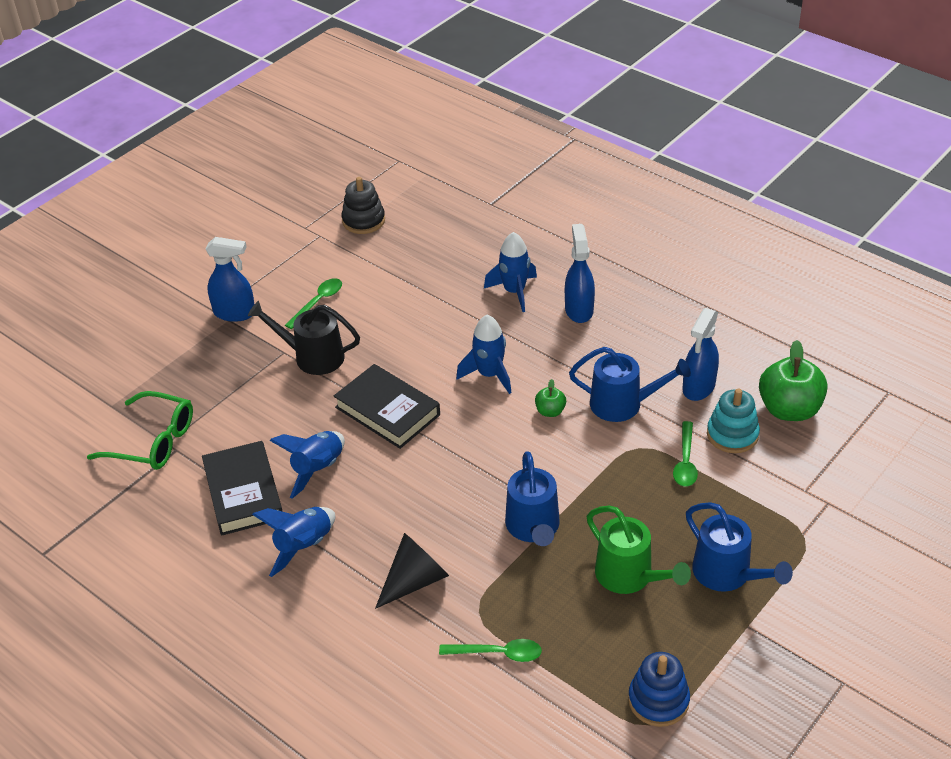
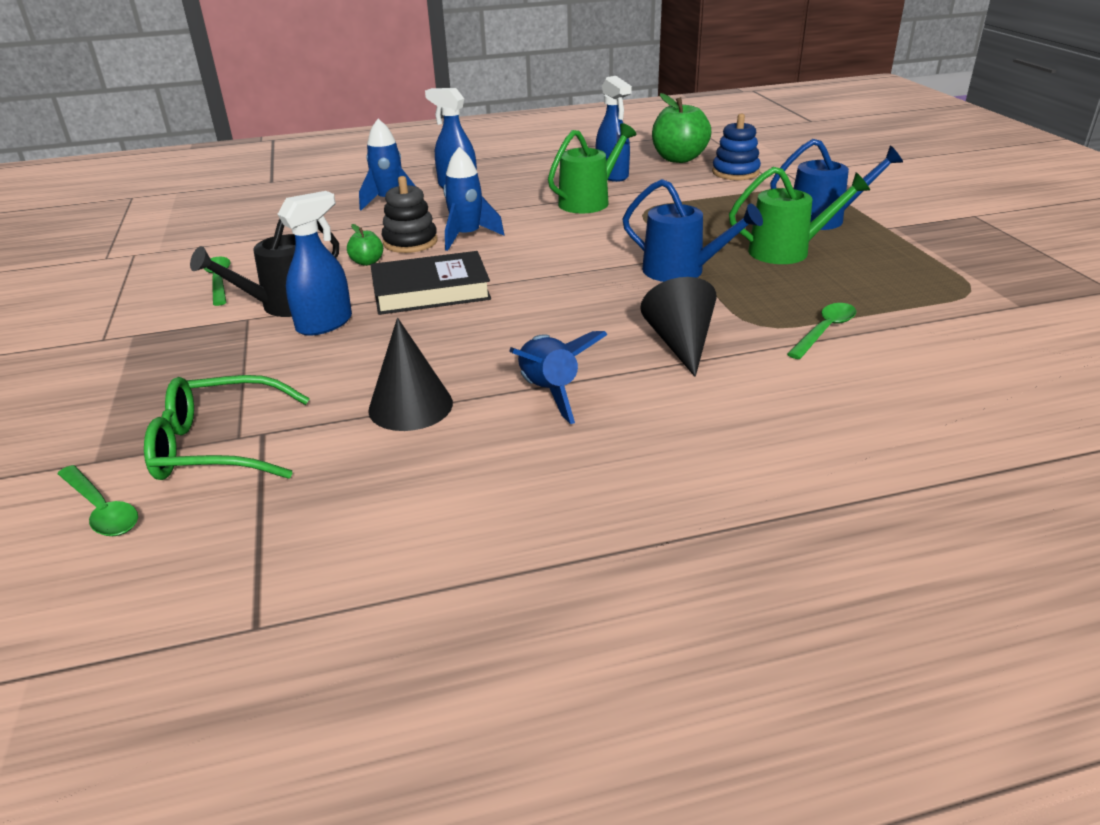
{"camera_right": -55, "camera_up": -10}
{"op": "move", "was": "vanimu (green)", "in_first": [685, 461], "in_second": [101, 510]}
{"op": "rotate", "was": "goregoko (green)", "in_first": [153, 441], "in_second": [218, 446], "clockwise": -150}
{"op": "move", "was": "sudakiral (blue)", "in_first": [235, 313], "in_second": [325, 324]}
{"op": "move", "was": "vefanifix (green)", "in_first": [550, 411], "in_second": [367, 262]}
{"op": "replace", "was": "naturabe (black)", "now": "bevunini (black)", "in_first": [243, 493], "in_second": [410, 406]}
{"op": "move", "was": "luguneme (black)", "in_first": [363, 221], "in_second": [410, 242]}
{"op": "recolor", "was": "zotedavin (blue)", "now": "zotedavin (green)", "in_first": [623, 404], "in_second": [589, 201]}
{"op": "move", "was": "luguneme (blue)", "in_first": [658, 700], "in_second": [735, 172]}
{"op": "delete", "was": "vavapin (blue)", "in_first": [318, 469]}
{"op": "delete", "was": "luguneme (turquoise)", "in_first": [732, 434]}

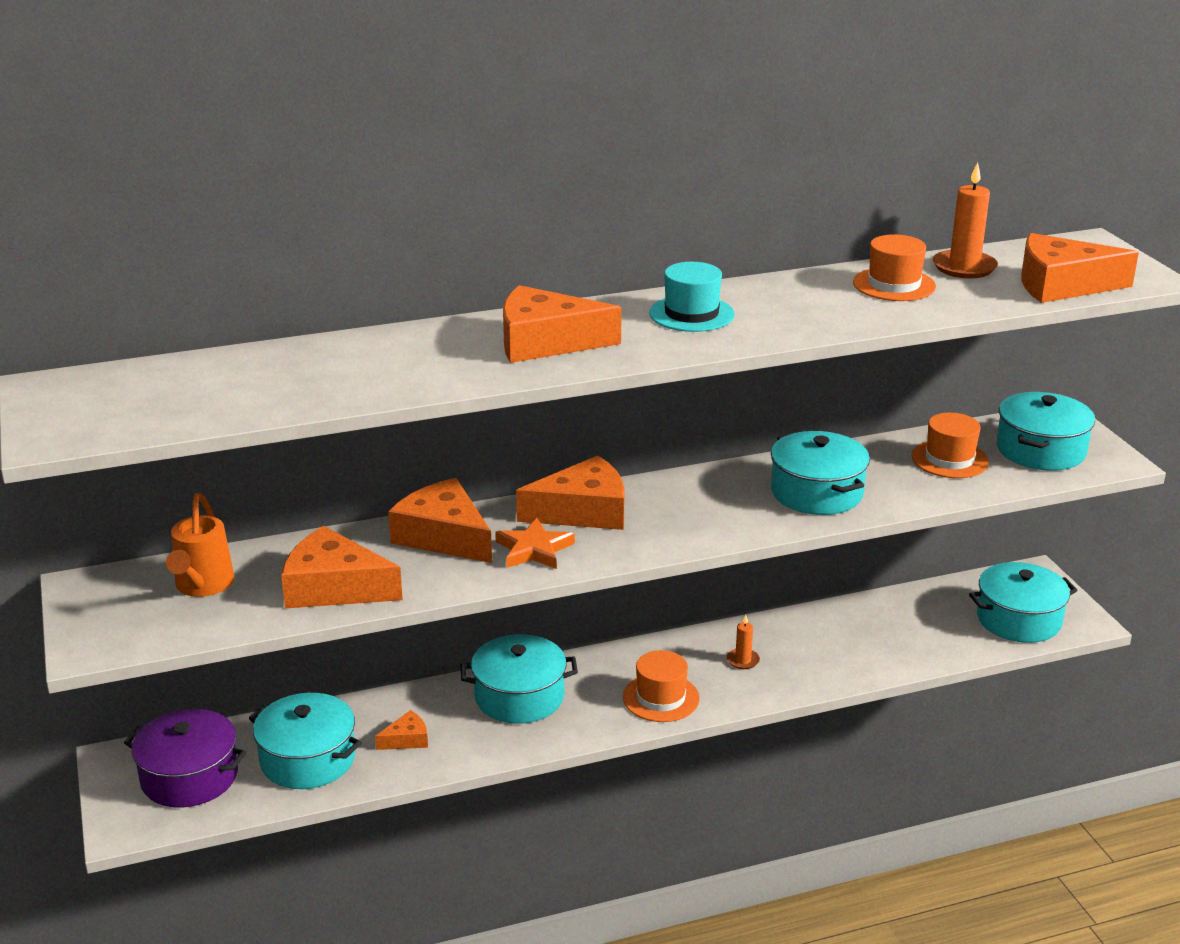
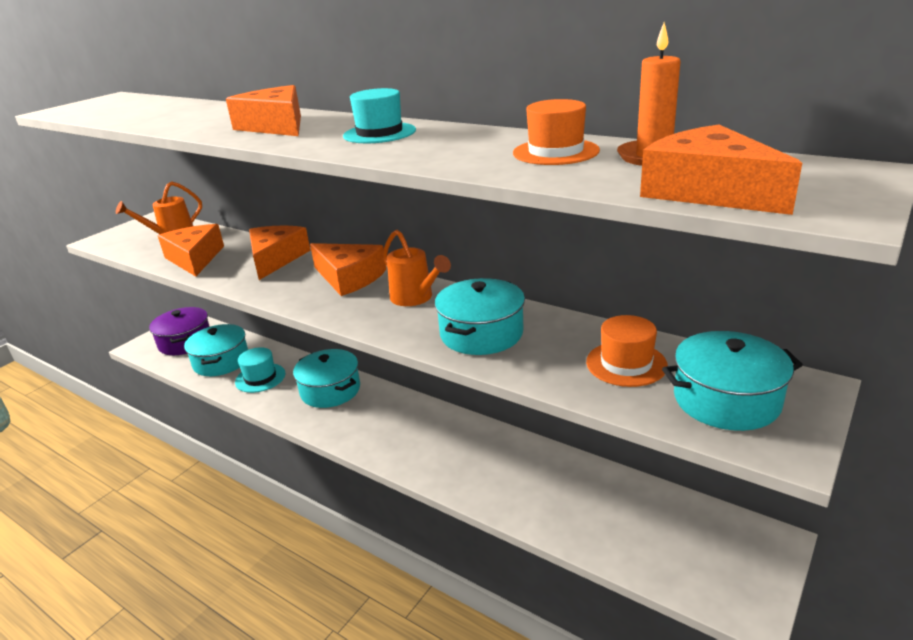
{"camera_right": 55, "camera_up": 0}
{"op": "replace", "was": "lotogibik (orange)", "now": "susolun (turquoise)", "in_first": [407, 739], "in_second": [260, 378]}
{"op": "insert", "now": "zotedavin (orange)", "in_second": [415, 298]}
{"op": "delete", "was": "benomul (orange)", "in_first": [534, 549]}
{"op": "delete", "was": "susolun (orange)", "in_first": [661, 698]}
{"op": "delete", "was": "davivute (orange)", "in_first": [743, 660]}
{"op": "delete", "was": "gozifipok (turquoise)", "in_first": [1018, 619]}

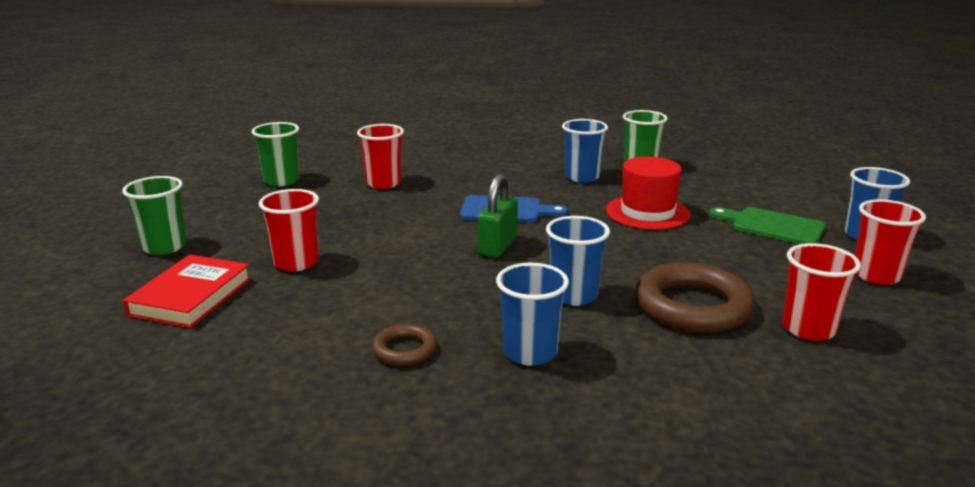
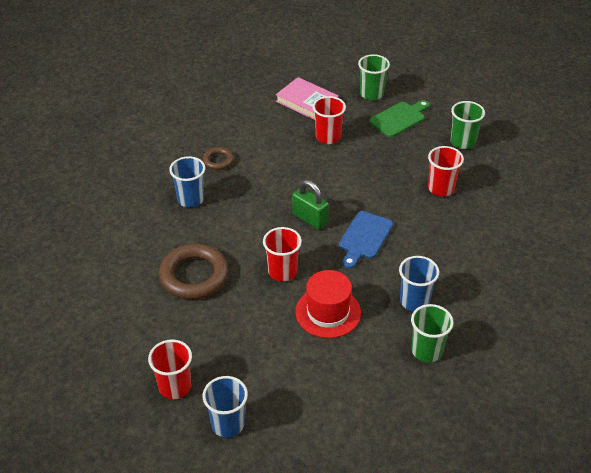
{"camera_right": 110, "camera_up": 20}
{"op": "move", "was": "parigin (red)", "in_first": [808, 329], "in_second": [282, 272]}
{"op": "recolor", "was": "naturabe (red)", "now": "naturabe (pink)", "in_first": [191, 296], "in_second": [307, 102]}
{"op": "move", "was": "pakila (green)", "in_first": [772, 226], "in_second": [399, 118]}
{"op": "delete", "was": "parigin (blue)", "in_first": [574, 295]}

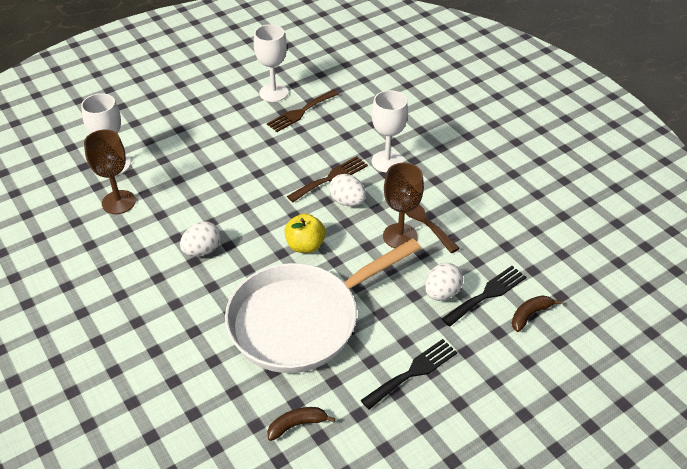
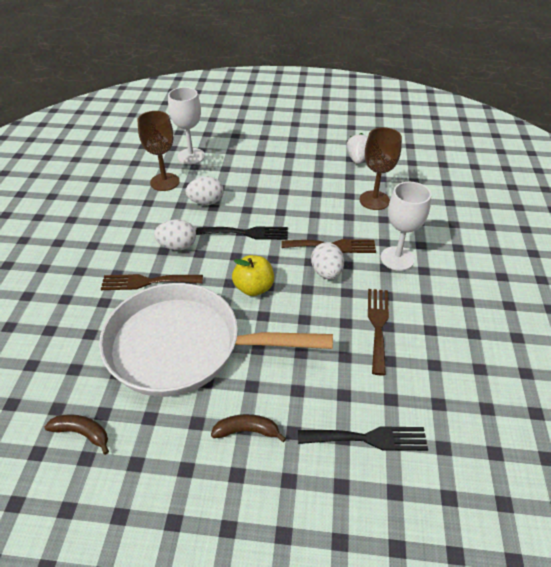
{"camera_right": 40, "camera_up": 0}
{"op": "move", "was": "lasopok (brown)", "in_first": [300, 112], "in_second": [147, 282]}
{"op": "move", "was": "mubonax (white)", "in_first": [442, 293], "in_second": [206, 202]}
{"op": "move", "was": "lasopok (black)", "in_first": [413, 372], "in_second": [247, 233]}
{"op": "move", "was": "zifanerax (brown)", "in_first": [530, 315], "in_second": [247, 431]}
{"op": "replace", "was": "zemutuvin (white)", "now": "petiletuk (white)", "in_first": [273, 93], "in_second": [358, 159]}
{"op": "move", "was": "zemutuvin (brown)", "in_first": [400, 236], "in_second": [374, 200]}

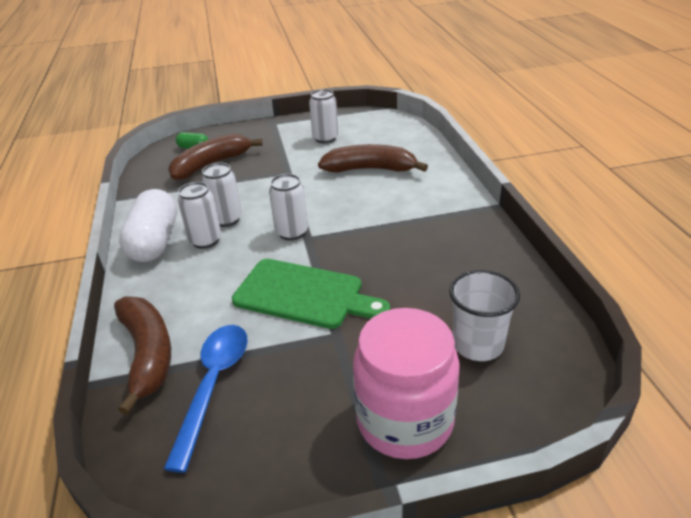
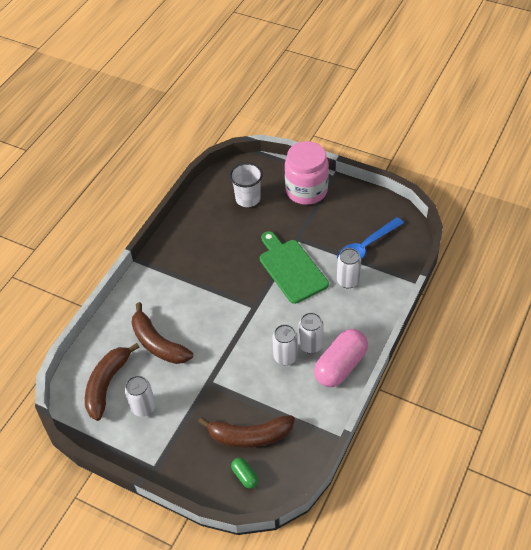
{"camera_right": -140, "camera_up": 15}
{"op": "move", "was": "zifanerax (brown)", "in_first": [147, 354], "in_second": [107, 384]}
{"op": "recolor", "was": "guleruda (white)", "now": "guleruda (pink)", "in_first": [154, 242], "in_second": [340, 366]}
{"op": "move", "was": "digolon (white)", "in_first": [292, 232], "in_second": [348, 281]}

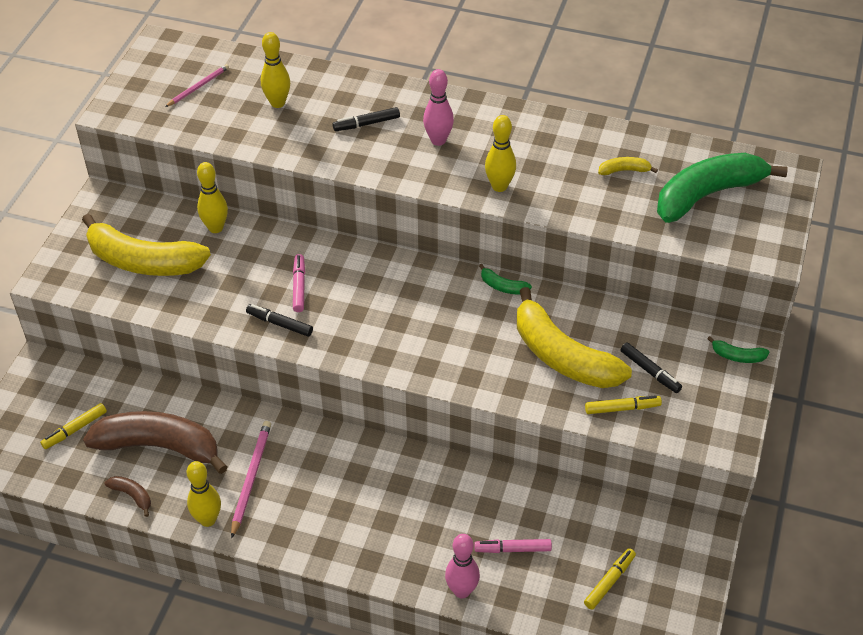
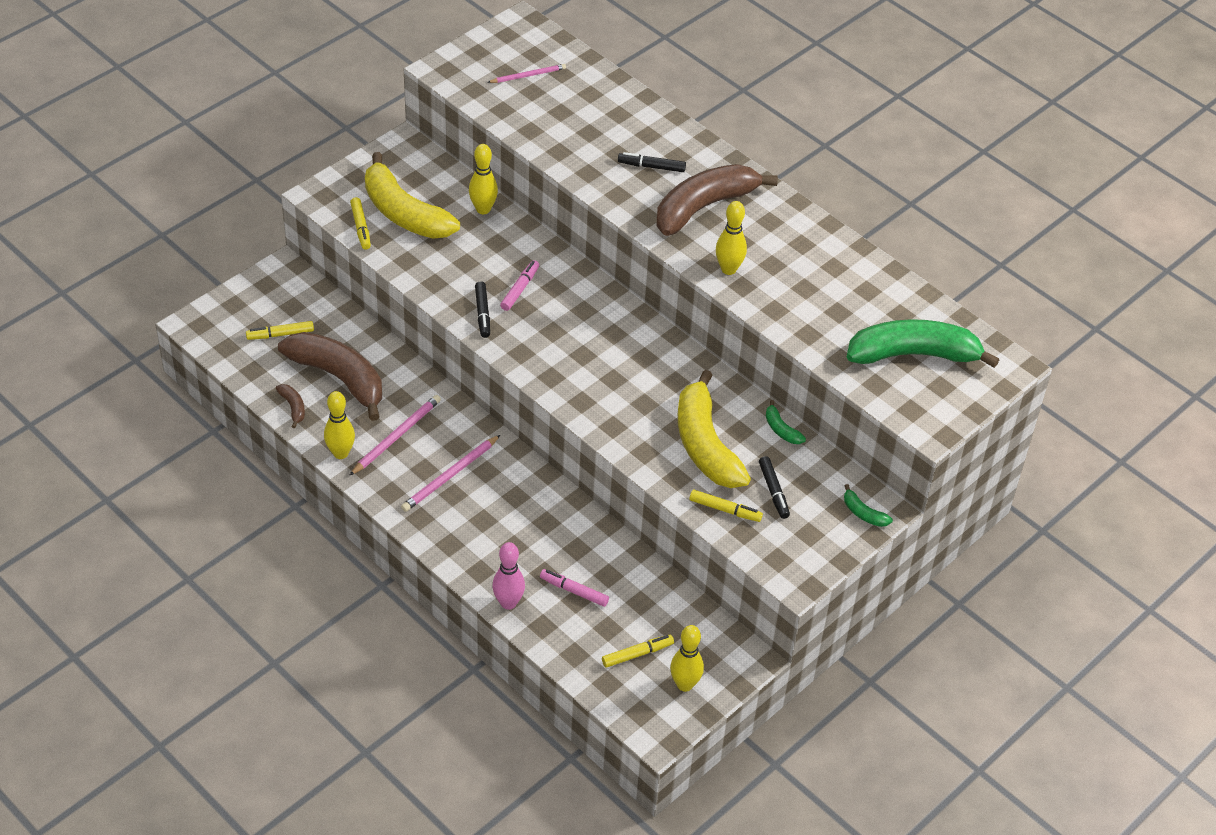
{"camera_right": 25, "camera_up": 0}
{"op": "insert", "now": "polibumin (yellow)", "in_second": [361, 227]}
{"op": "insert", "now": "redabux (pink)", "in_second": [450, 476]}
{"op": "rotate", "was": "polibumin (black)", "in_first": [280, 324], "in_second": [482, 313], "clockwise": -150}
{"op": "replace", "was": "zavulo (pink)", "now": "zifanerax (brown)", "in_first": [438, 140], "in_second": [704, 207]}
{"op": "move", "was": "zavulo (yellow)", "in_first": [277, 103], "in_second": [684, 684]}
{"op": "move", "was": "zifanerax (green)", "in_first": [503, 286], "in_second": [781, 429]}
{"op": "delete", "was": "zifanerax (yellow)", "in_first": [624, 170]}

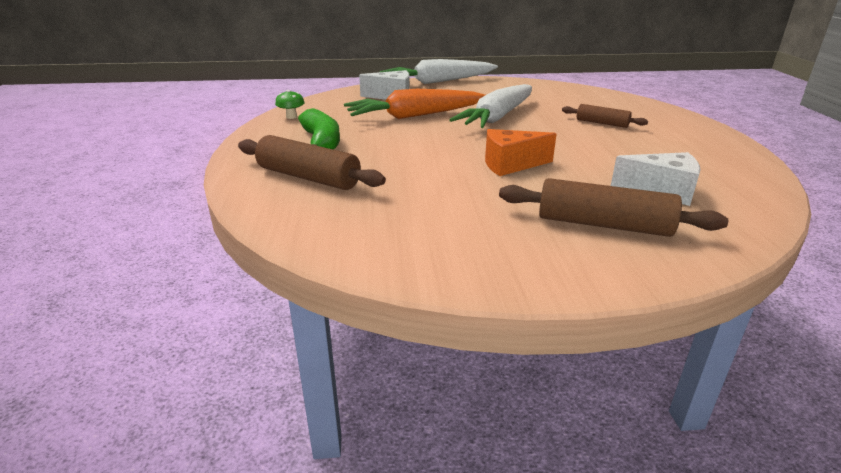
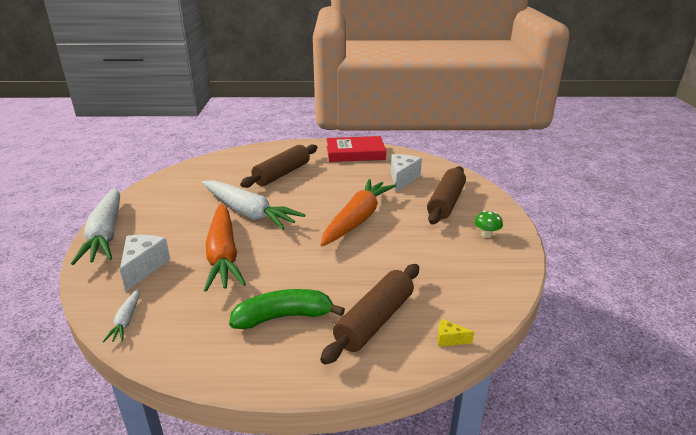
{"camera_right": -85, "camera_up": 0}
{"op": "insert", "now": "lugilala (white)", "in_second": [126, 320]}
{"op": "resize", "was": "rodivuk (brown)", "in_first": [602, 123], "in_second": [282, 174], "ratio": 1.69}
{"op": "replace", "was": "lotogibik (orange)", "now": "lugilala (orange)", "in_first": [510, 165], "in_second": [357, 219]}
{"op": "insert", "now": "naturabe (red)", "in_second": [355, 153]}
{"op": "insert", "now": "lotogibik (yellow)", "in_second": [449, 339]}
{"op": "move", "was": "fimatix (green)", "in_first": [291, 117], "in_second": [486, 235]}

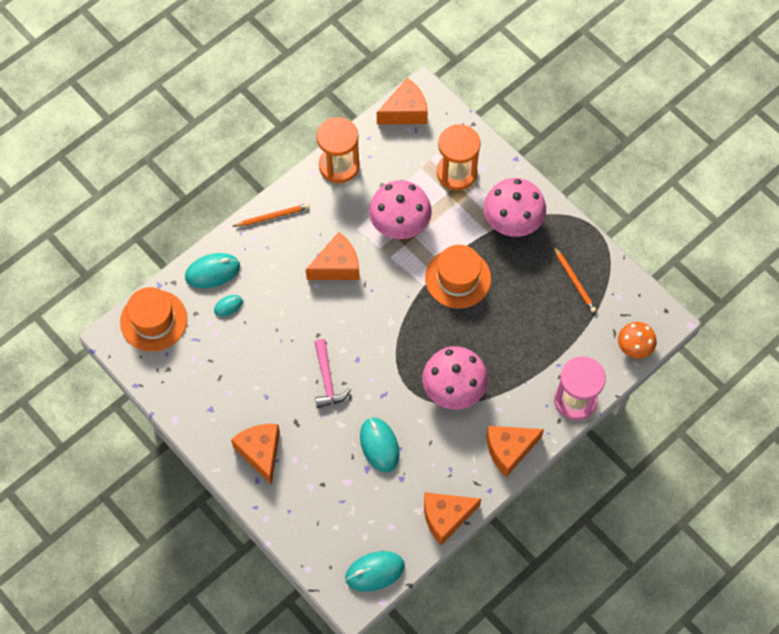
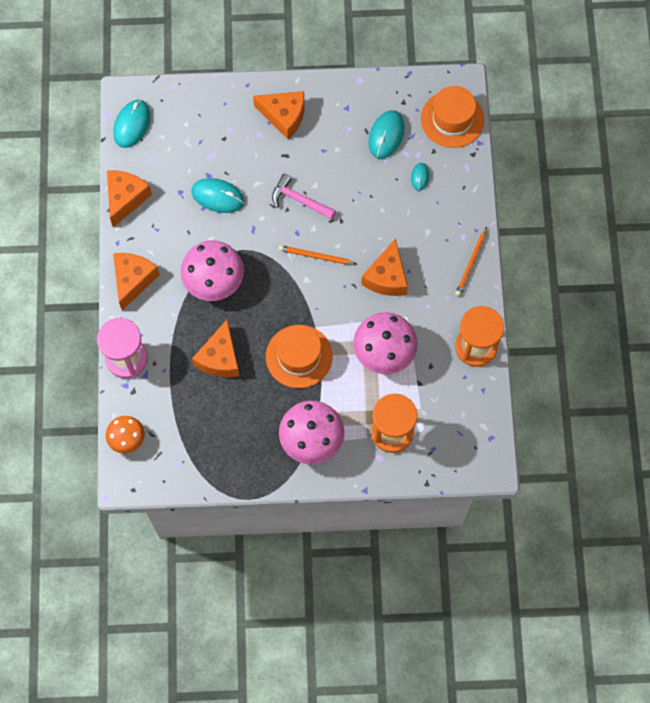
{"camera_right": 130, "camera_up": 5}
{"op": "move", "was": "lotogibik (orange)", "in_first": [405, 111], "in_second": [220, 358]}
{"op": "move", "was": "redabux (orange)", "in_first": [574, 281], "in_second": [316, 256]}
{"op": "move", "was": "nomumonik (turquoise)", "in_first": [212, 272], "in_second": [386, 135]}

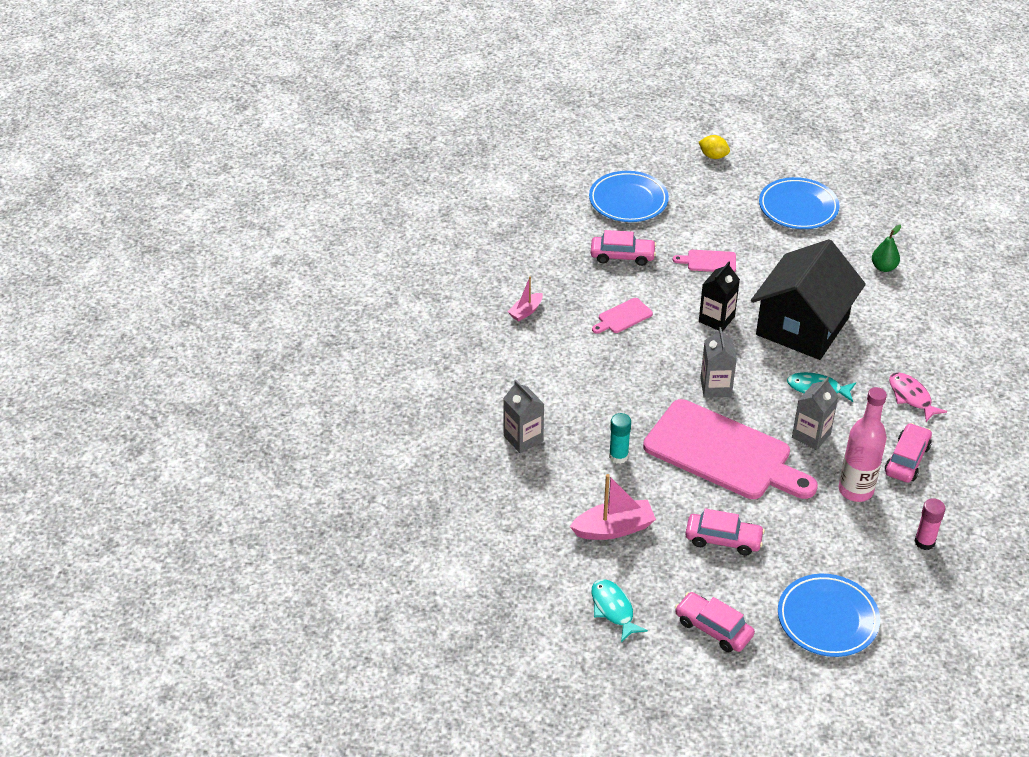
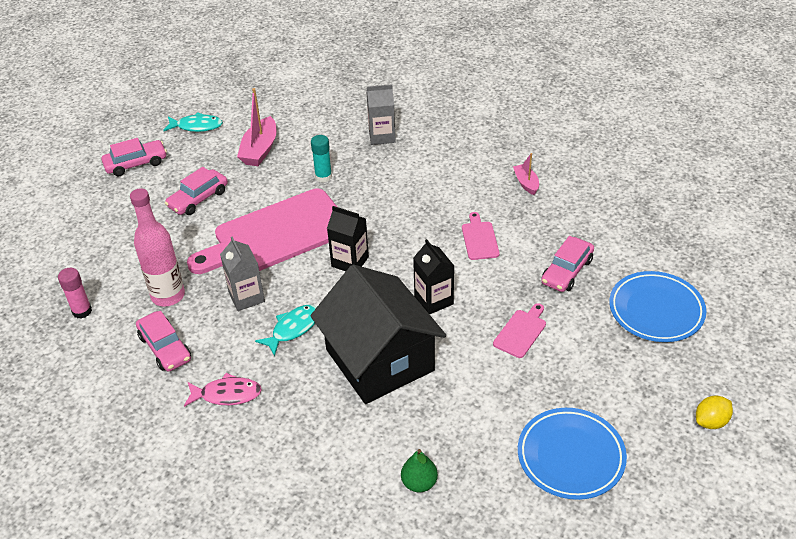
{"camera_right": 120, "camera_up": 0}
{"op": "recolor", "was": "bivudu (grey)", "now": "bivudu (black)", "in_first": [715, 387], "in_second": [350, 262]}
{"op": "delete", "was": "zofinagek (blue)", "in_first": [827, 619]}

